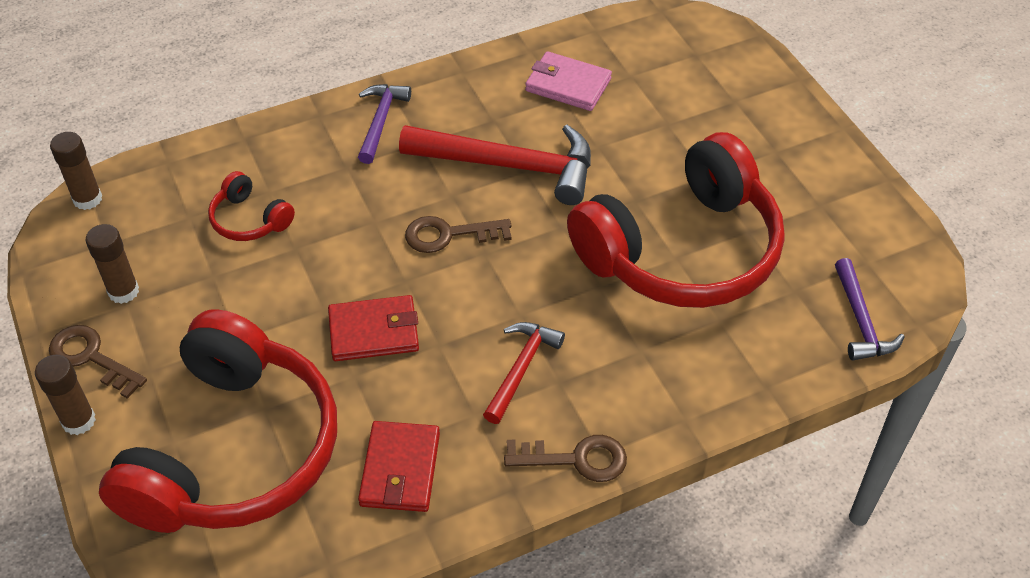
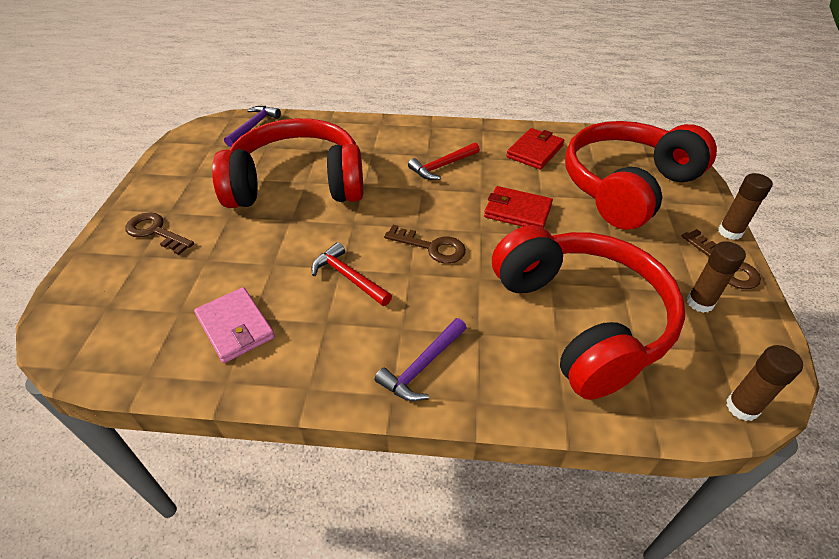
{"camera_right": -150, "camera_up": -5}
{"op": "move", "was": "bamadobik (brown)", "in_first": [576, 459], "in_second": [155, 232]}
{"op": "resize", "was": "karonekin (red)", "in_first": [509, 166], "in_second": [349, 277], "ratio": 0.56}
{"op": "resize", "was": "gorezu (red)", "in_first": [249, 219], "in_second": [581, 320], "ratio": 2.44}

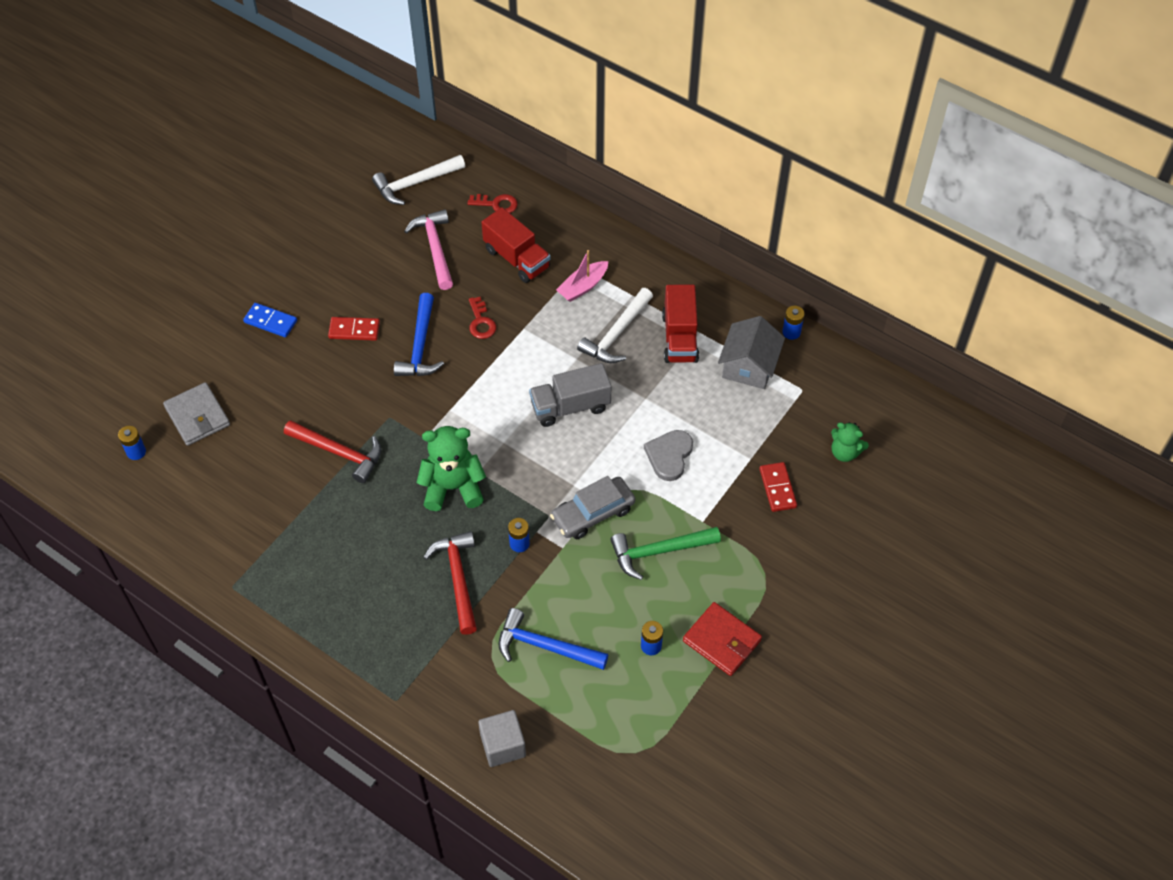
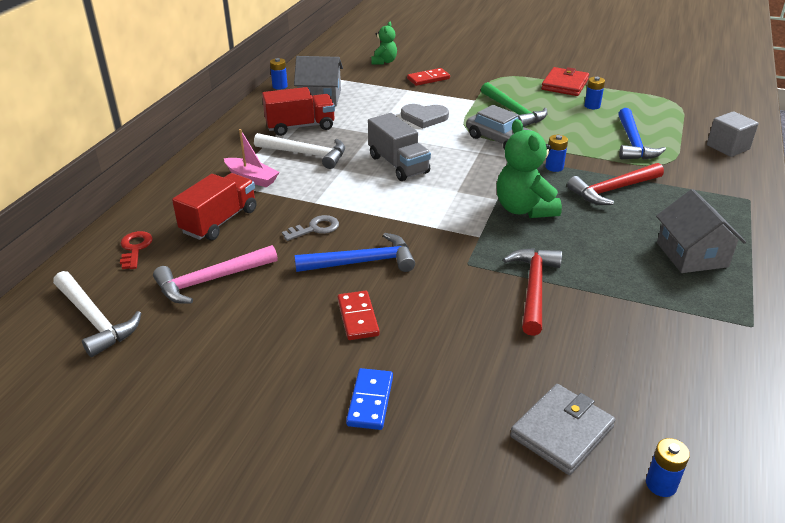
{"camera_right": -105, "camera_up": -20}
{"op": "recolor", "was": "bamadobik (red)", "now": "bamadobik (grey)", "in_first": [481, 322], "in_second": [315, 228]}
{"op": "insert", "now": "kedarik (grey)", "in_second": [691, 255]}

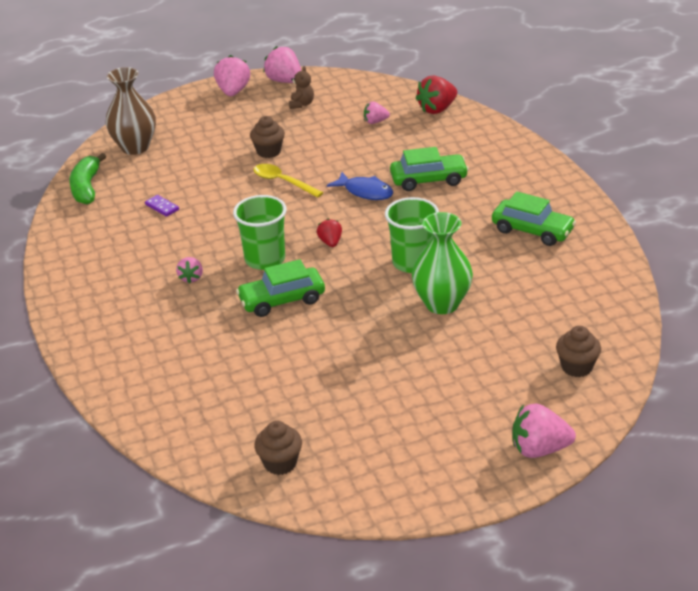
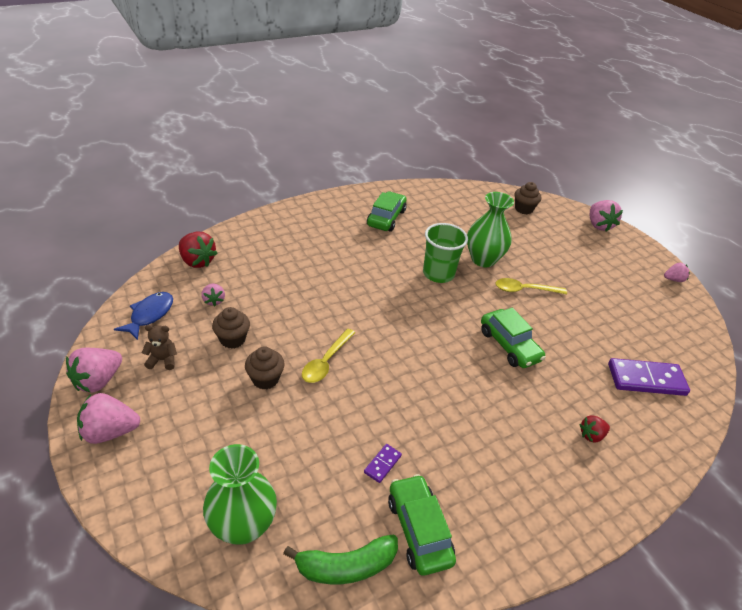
{"camera_right": -105, "camera_up": 5}
{"op": "move", "was": "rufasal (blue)", "in_first": [365, 192], "in_second": [150, 315]}
{"op": "recolor", "was": "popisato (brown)", "now": "popisato (green)", "in_first": [135, 147], "in_second": [243, 526]}
{"op": "move", "was": "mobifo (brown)", "in_first": [280, 463], "in_second": [232, 339]}
{"op": "move", "was": "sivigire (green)", "in_first": [428, 180], "in_second": [419, 530]}
{"op": "insert", "now": "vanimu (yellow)", "in_second": [524, 290]}
{"op": "move", "was": "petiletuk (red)", "in_first": [330, 242], "in_second": [591, 435]}
{"op": "insert", "now": "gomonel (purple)", "in_second": [646, 379]}
{"op": "move", "was": "petiletuk (pink)", "in_first": [191, 278], "in_second": [673, 279]}
{"op": "delete", "was": "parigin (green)", "in_first": [265, 259]}

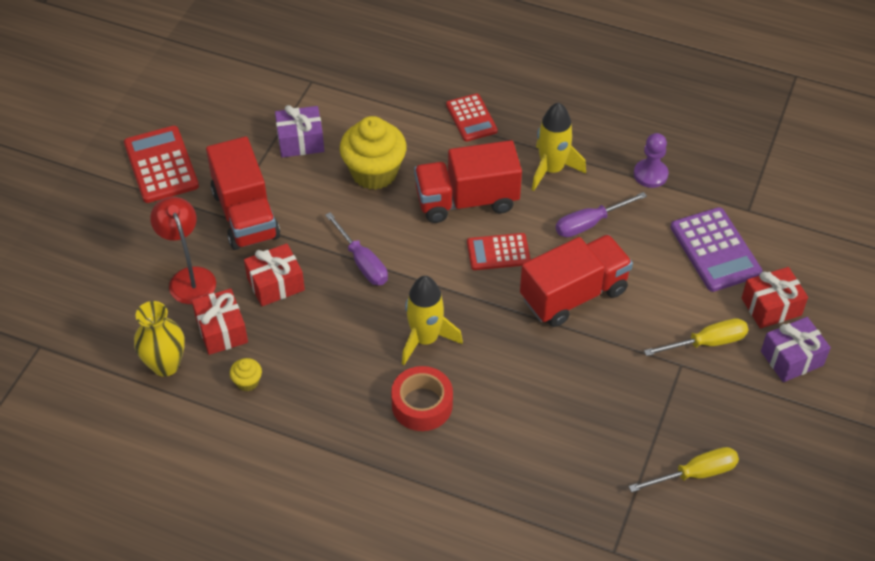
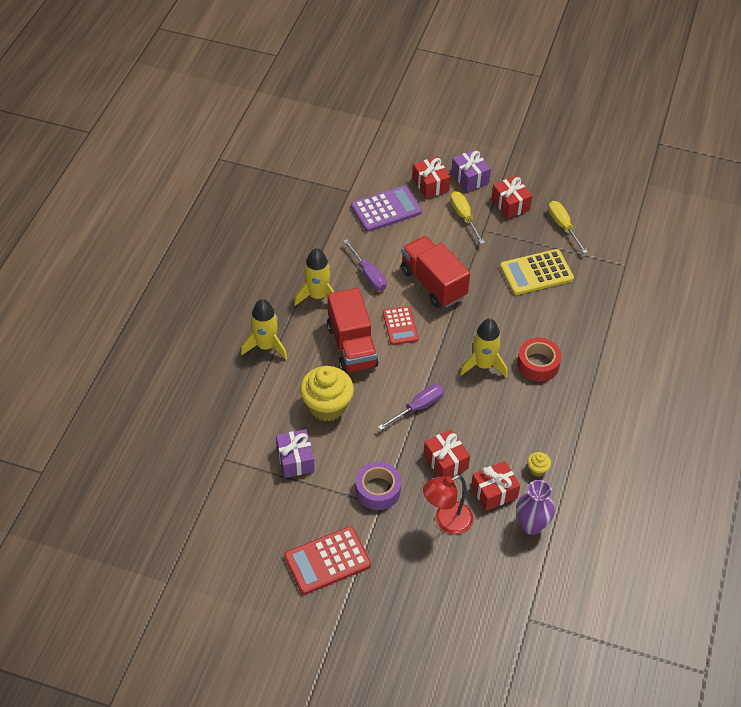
{"camera_right": -95, "camera_up": 0}
{"op": "replace", "was": "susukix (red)", "now": "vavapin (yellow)", "in_first": [471, 118], "in_second": [266, 346]}
{"op": "replace", "was": "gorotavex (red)", "now": "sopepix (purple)", "in_first": [245, 214], "in_second": [378, 490]}
{"op": "insert", "now": "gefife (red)", "in_second": [510, 204]}
{"op": "insert", "now": "susukix (yellow)", "in_second": [536, 273]}
{"op": "recolor", "was": "popisato (yellow)", "now": "popisato (purple)", "in_first": [165, 365], "in_second": [531, 525]}
{"op": "delete", "was": "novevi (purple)", "in_first": [650, 174]}

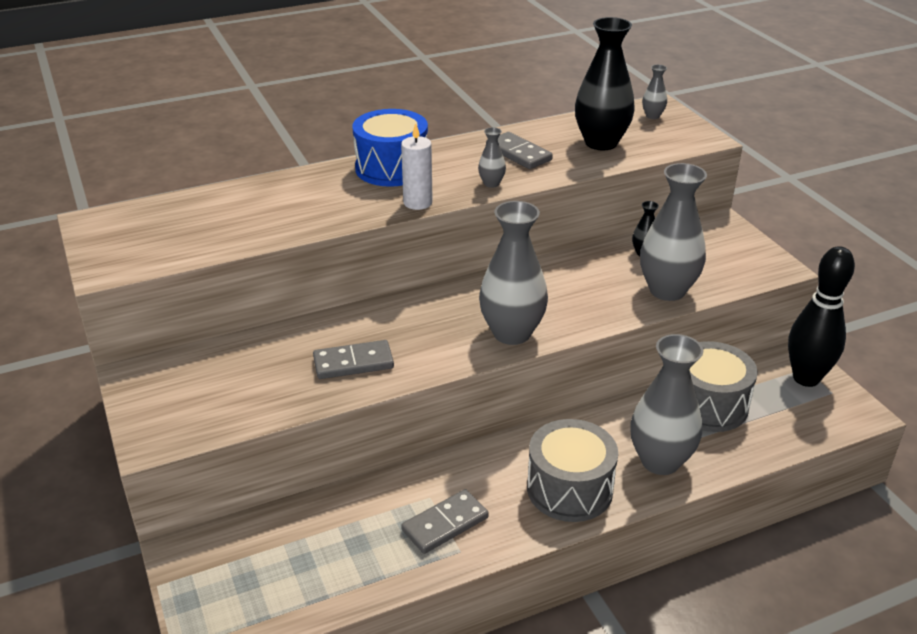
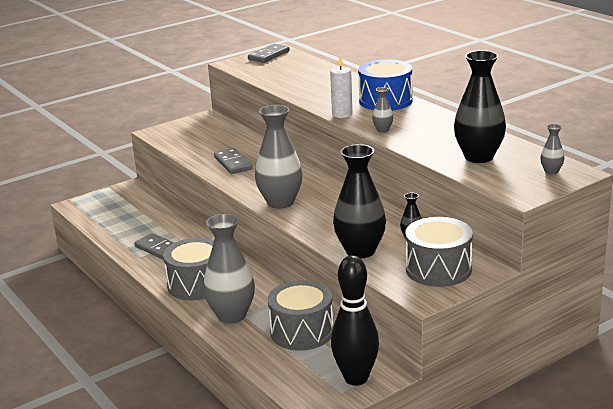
{"camera_right": 80, "camera_up": -10}
{"op": "move", "was": "gomonel (grey)", "in_first": [518, 153], "in_second": [269, 55]}
{"op": "recolor", "was": "popisato (grey)", "now": "popisato (black)", "in_first": [667, 290], "in_second": [360, 251]}
{"op": "insert", "now": "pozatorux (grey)", "in_second": [438, 269]}

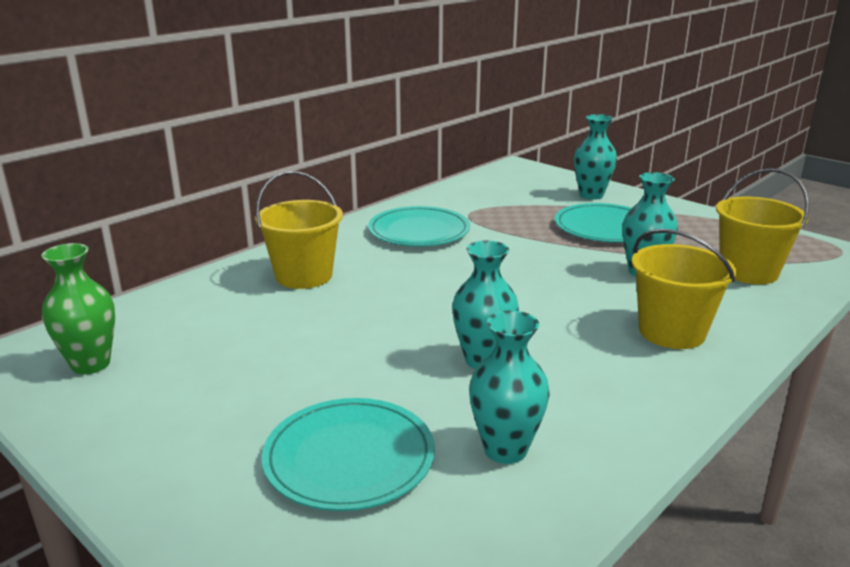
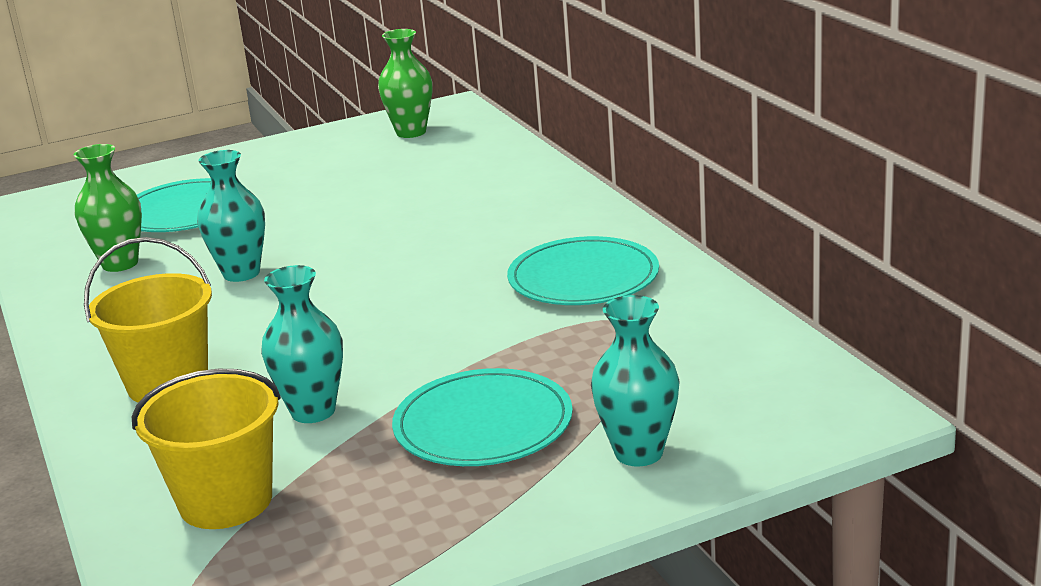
{"camera_right": 115, "camera_up": 0}
{"op": "recolor", "was": "popisato (turquoise)", "now": "popisato (green)", "in_first": [505, 450], "in_second": [120, 264]}
{"op": "delete", "was": "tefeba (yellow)", "in_first": [304, 276]}

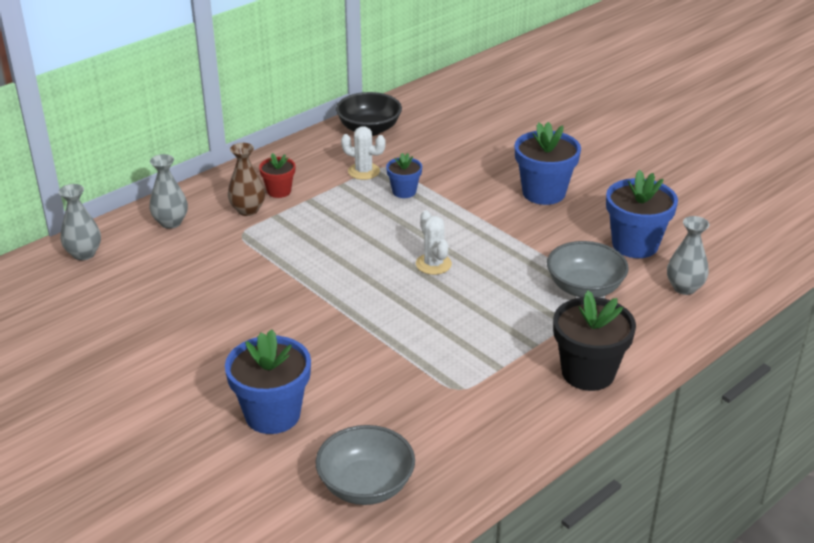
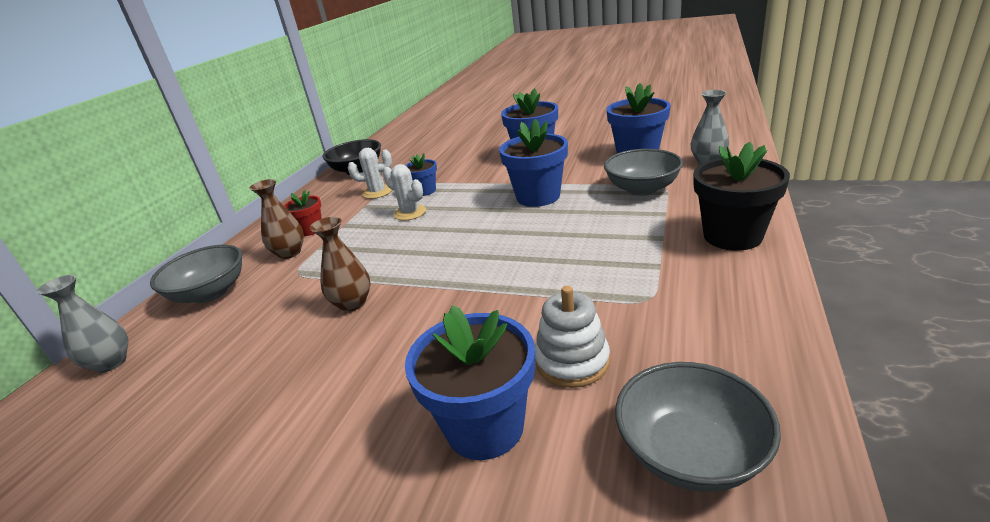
{"camera_right": -25, "camera_up": -5}
{"op": "replace", "was": "popisato (grey)", "now": "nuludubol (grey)", "in_first": [171, 222], "in_second": [210, 293]}
{"op": "insert", "now": "popisato (brown)", "in_second": [352, 303]}
{"op": "move", "was": "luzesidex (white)", "in_first": [433, 264], "in_second": [410, 213]}
{"op": "insert", "now": "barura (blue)", "in_second": [538, 196]}
{"op": "insert", "now": "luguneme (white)", "in_second": [572, 361]}

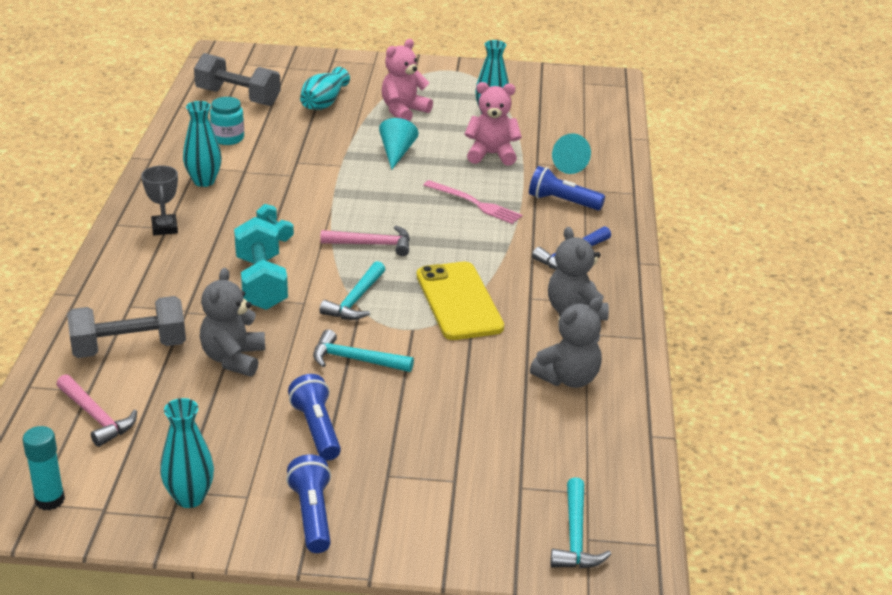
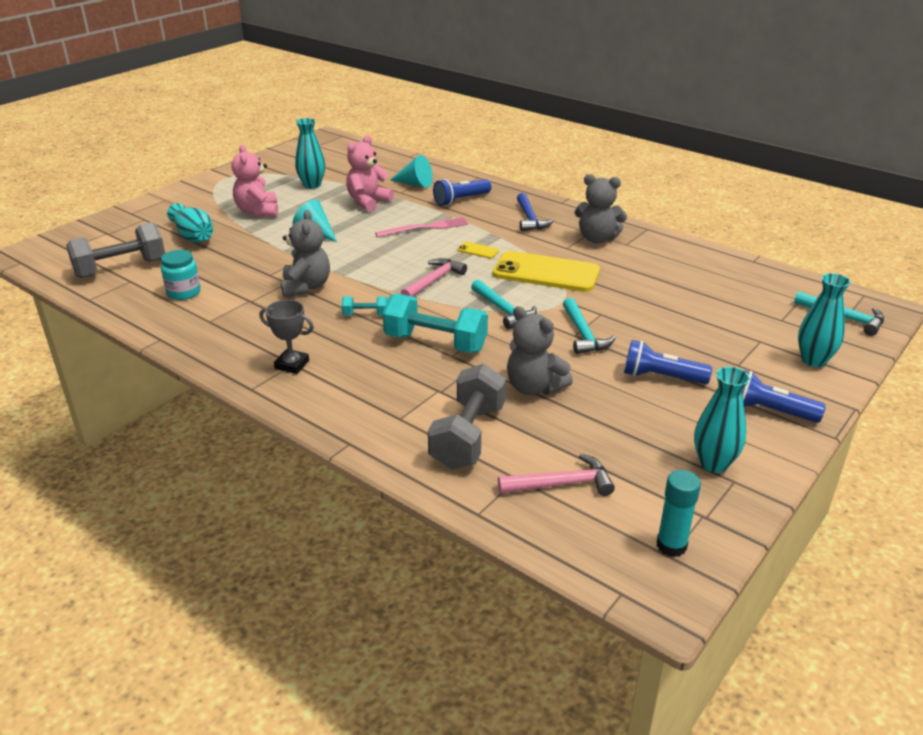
{"camera_right": -55, "camera_up": 0}
{"op": "move", "was": "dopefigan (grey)", "in_first": [568, 378], "in_second": [306, 287]}
{"op": "insert", "now": "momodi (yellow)", "in_second": [478, 250]}
{"op": "rotate", "was": "karonekin (turquoise)", "in_first": [355, 360], "in_second": [583, 334], "clockwise": -60}
{"op": "move", "was": "popisato (turquoise)", "in_first": [204, 181], "in_second": [813, 360]}

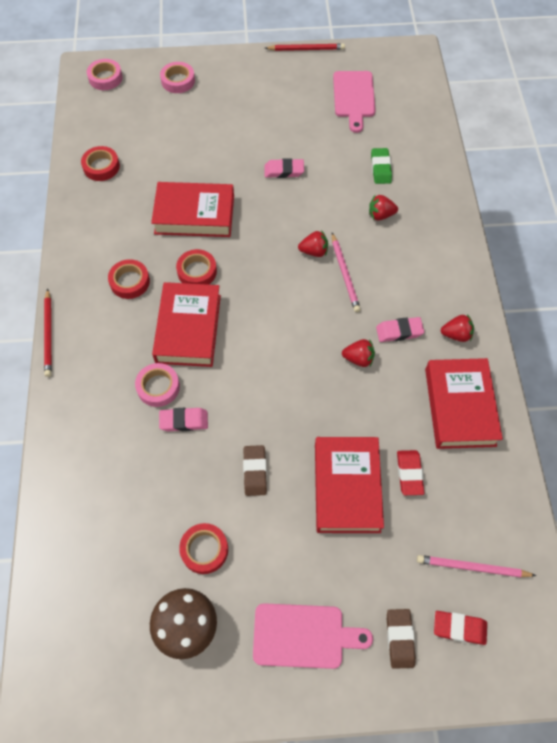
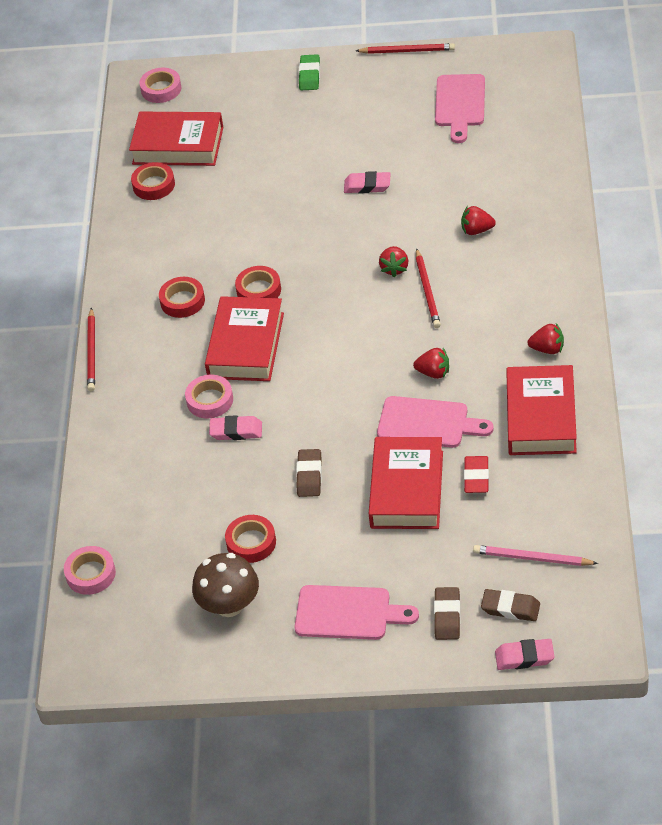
{"camera_right": 10, "camera_up": -15}
{"op": "move", "was": "sopepix (pink)", "in_first": [178, 81], "in_second": [90, 574]}
{"op": "move", "was": "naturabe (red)", "in_first": [194, 214], "in_second": [178, 145]}
{"op": "move", "was": "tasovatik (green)", "in_first": [381, 168], "in_second": [309, 75]}
{"op": "insert", "now": "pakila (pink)", "in_second": [428, 423]}
{"op": "rotate", "was": "petiletuk (red)", "in_first": [314, 251], "in_second": [394, 268], "clockwise": 90}
{"op": "recolor", "was": "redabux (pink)", "now": "redabux (red)", "in_first": [345, 274], "in_second": [427, 291]}
{"op": "recolor", "was": "tasovatik (red)", "now": "tasovatik (brown)", "in_first": [459, 628], "in_second": [510, 608]}
{"op": "move", "was": "tasovatik (pink)", "in_first": [399, 331], "in_second": [524, 657]}

